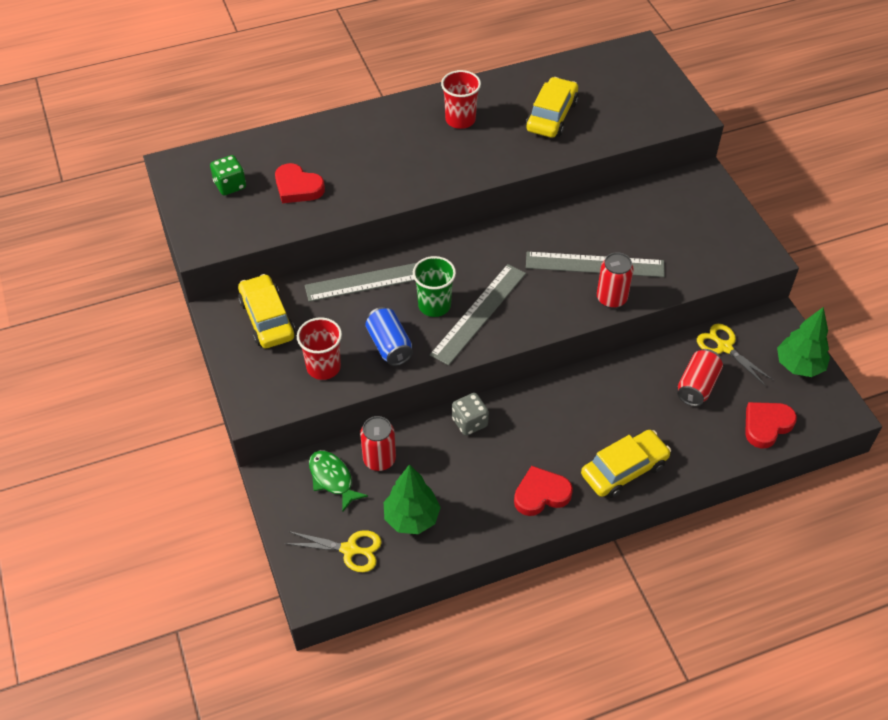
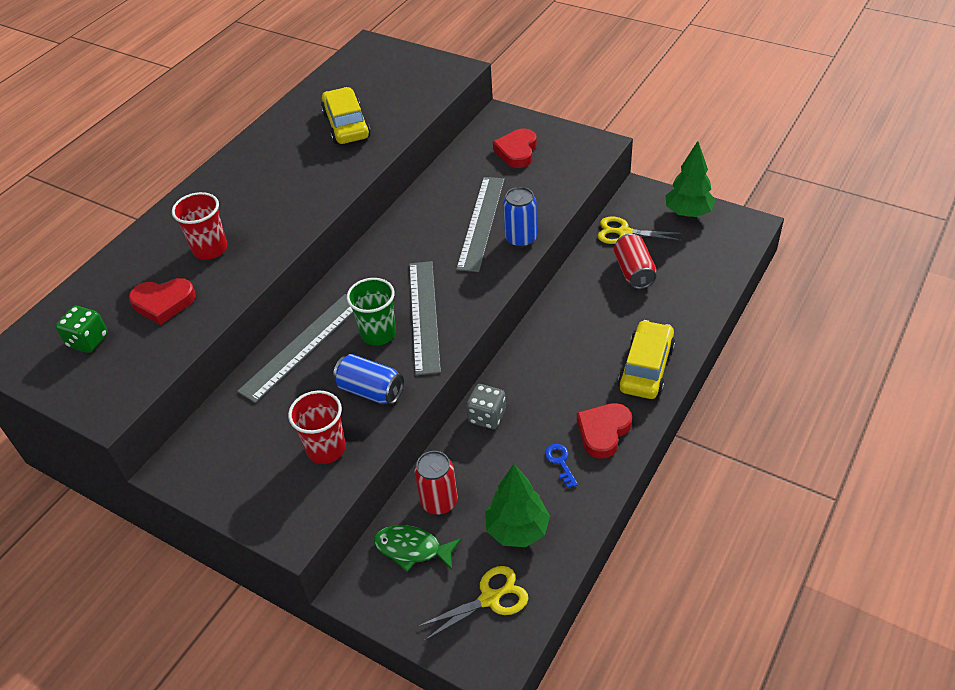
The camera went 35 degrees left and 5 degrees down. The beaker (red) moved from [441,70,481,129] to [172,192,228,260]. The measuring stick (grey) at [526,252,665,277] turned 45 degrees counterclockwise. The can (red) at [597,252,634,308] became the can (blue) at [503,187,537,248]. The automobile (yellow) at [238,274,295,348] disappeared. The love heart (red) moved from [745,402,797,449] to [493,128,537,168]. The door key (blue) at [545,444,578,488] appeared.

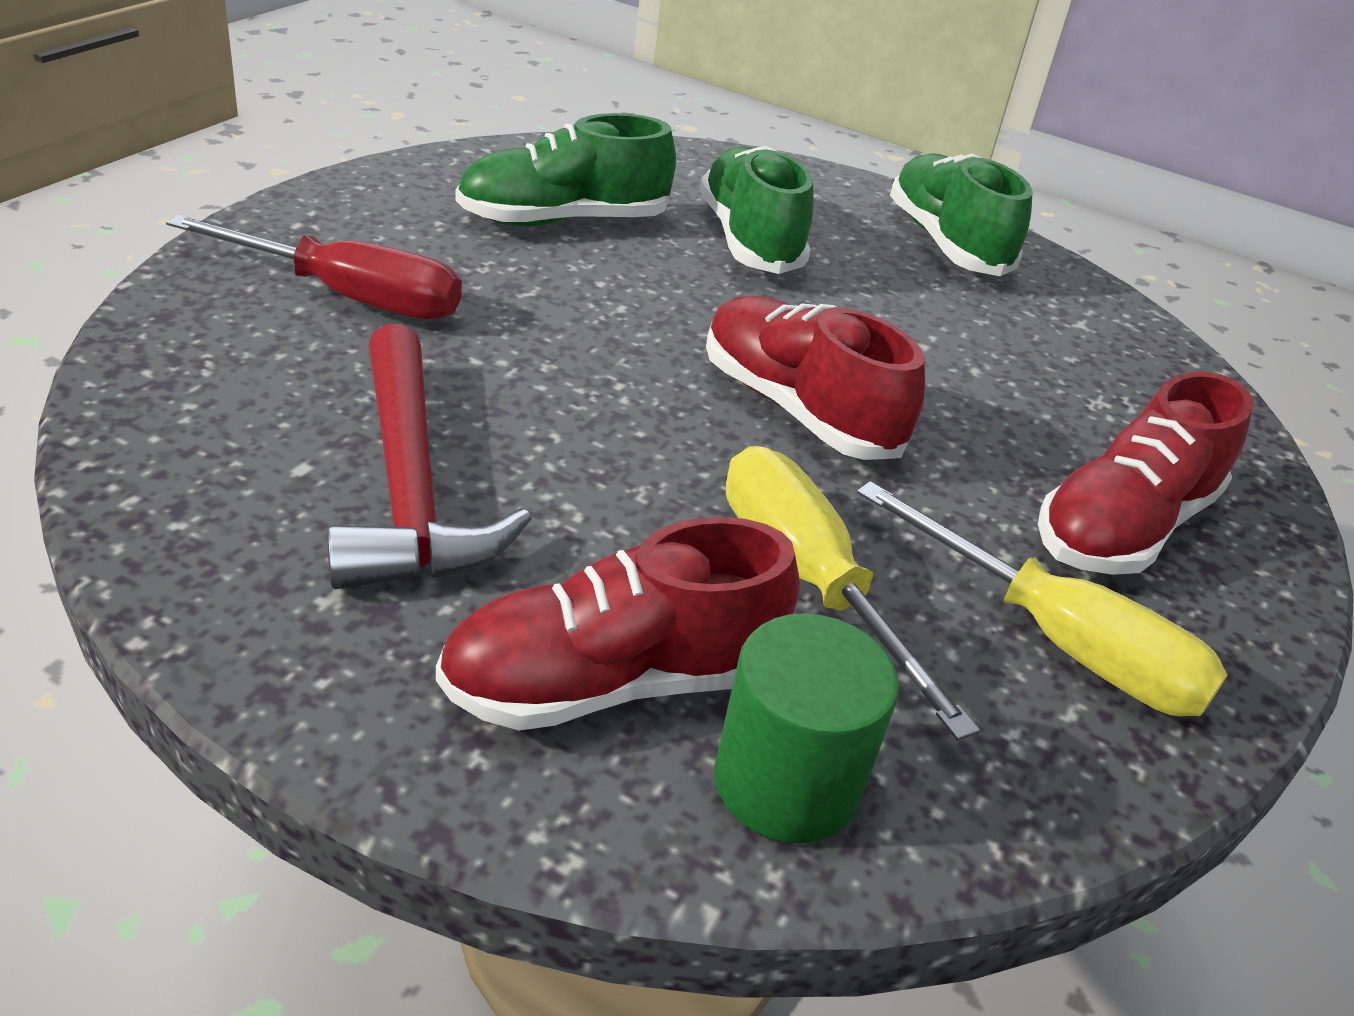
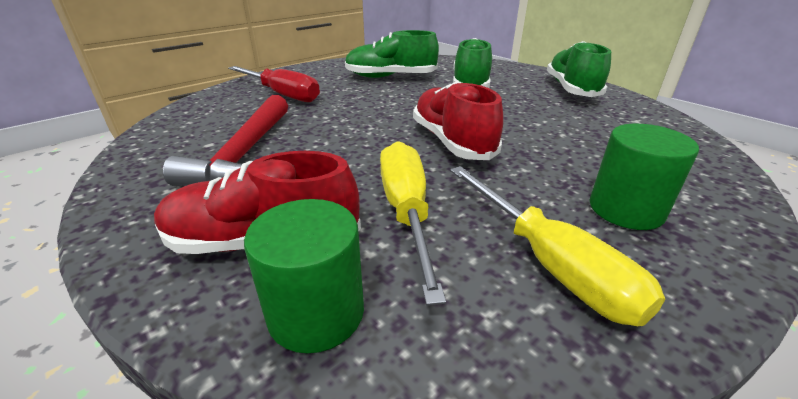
The camera went 25 degrees right and 5 degrees down. The shoe (red) at [1038,372,1253,575] was replaced by the cylinder shape (emerald) at [590,124,699,230].

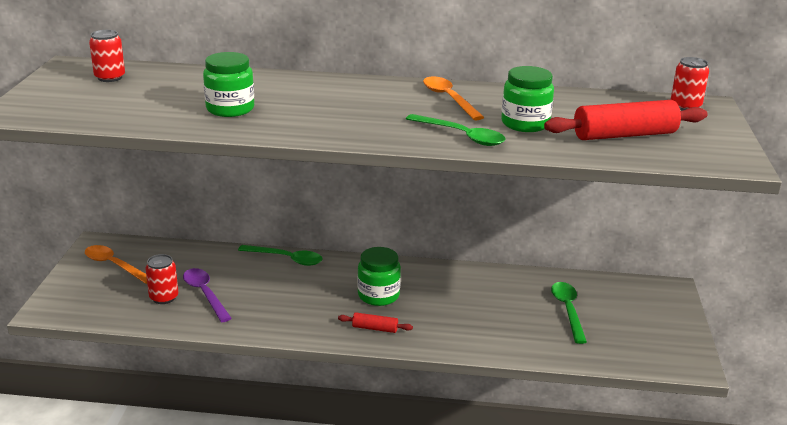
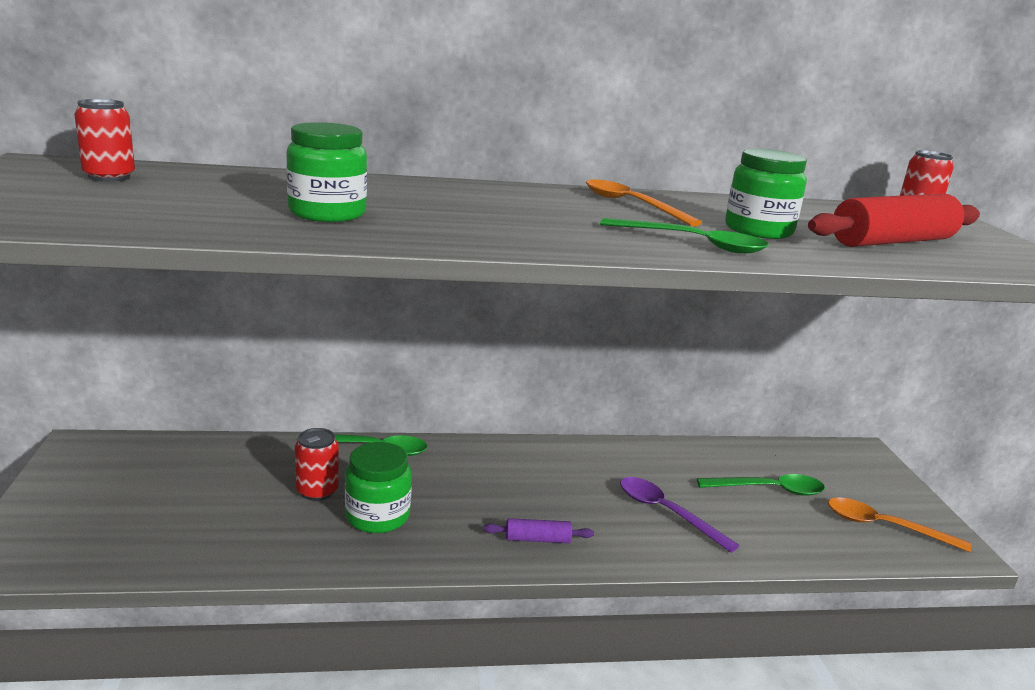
The camera went 15 degrees left and 5 degrees down. The spoon (orange-coloured) moved from [85,245,147,284] to [828,497,971,552]. The preserve jar (emerald) moved from [357,247,401,306] to [345,442,412,533]. The can (red) moved from [145,254,178,304] to [295,428,339,501]. The spoon (purple) moved from [183,268,232,322] to [620,477,740,553]. The spoon (emerald) at [551,282,587,344] turned 105 degrees clockwise. The pastry roller (red) at [338,312,413,333] became the pastry roller (purple) at [483,518,594,543].

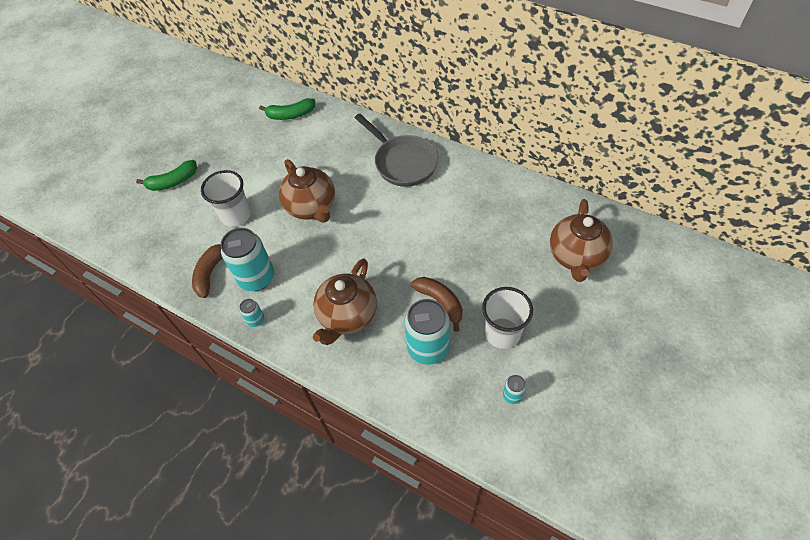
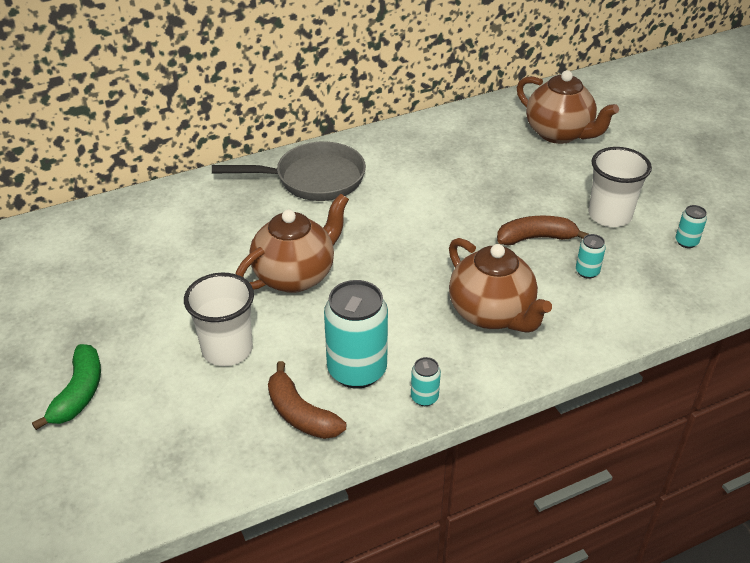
The camera went 60 degrees left and 15 degrees down. The banana (emerald) at [259,98,315,120] disappeared. The teapot (dark brown) at [279,159,335,223] turned 45 degrees counterclockwise. The can (turquoise) at [404,299,450,365] changed to 0.46 times the size.

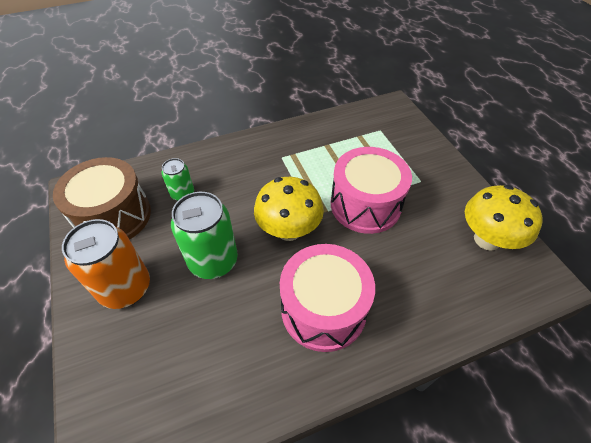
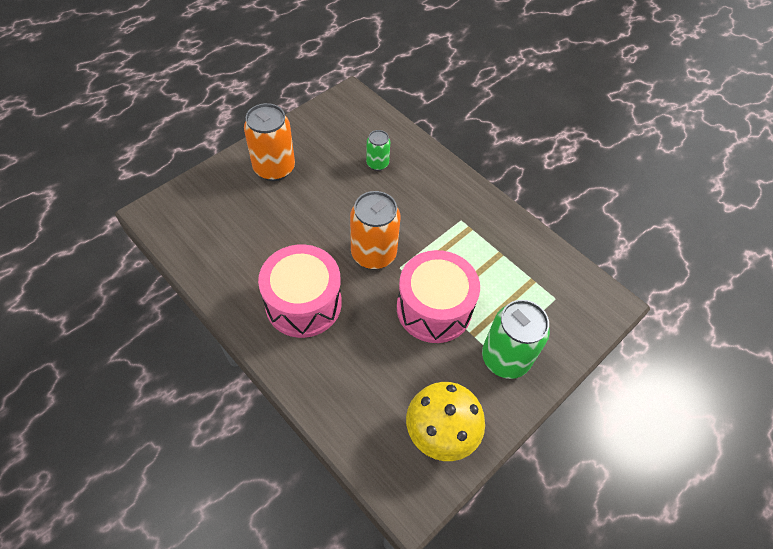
The camera went 65 degrees right and 5 degrees up. The snare drum (dark brown) at [53,157,151,240] disappeared. The fungus (yellow) at [254,177,324,241] was replaced by the can (orange-coloured) at [350,191,400,269]. The can (emerald) moved from [171,192,238,279] to [482,300,550,379].

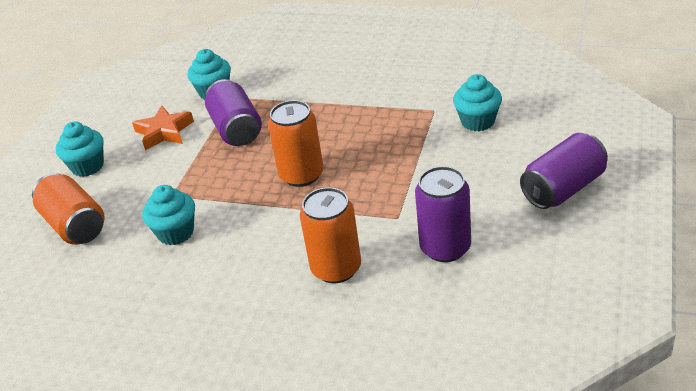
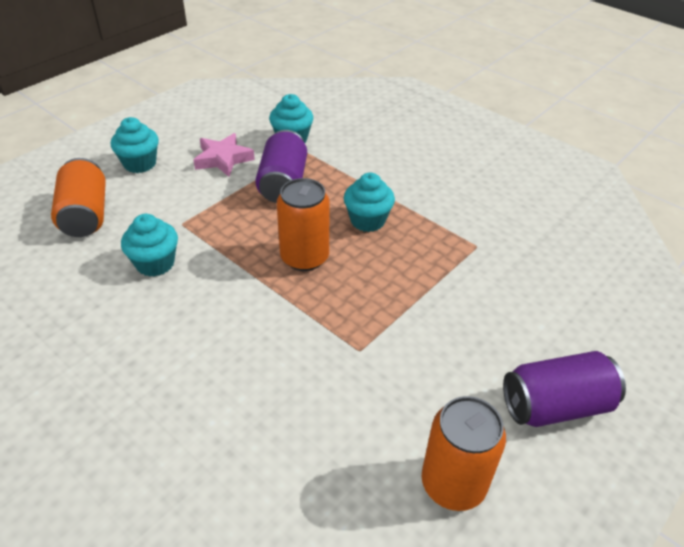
The camera went 20 degrees right and 5 degrees up. The muffin (turquoise) moved from [453,74,502,131] to [344,173,395,232]. The five-pointed star (orange-coloured) at [132,106,194,150] became the five-pointed star (rosy) at [194,133,255,177]. The can (purple) at [415,166,471,262] disappeared. The can (orange-coloured) moved from [300,187,361,283] to [422,396,506,511].

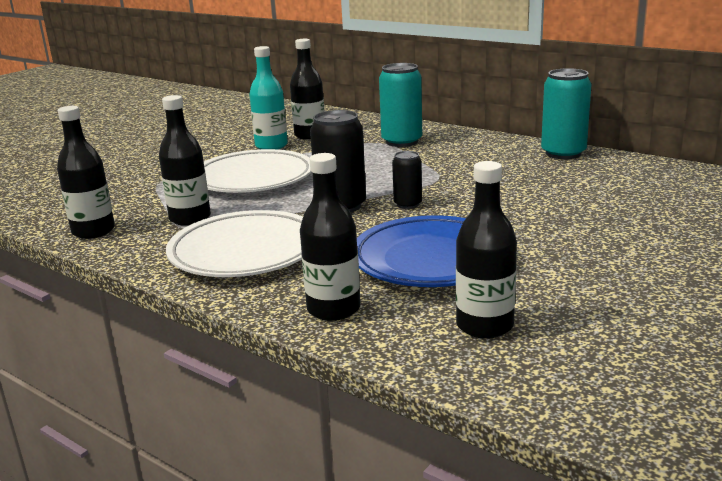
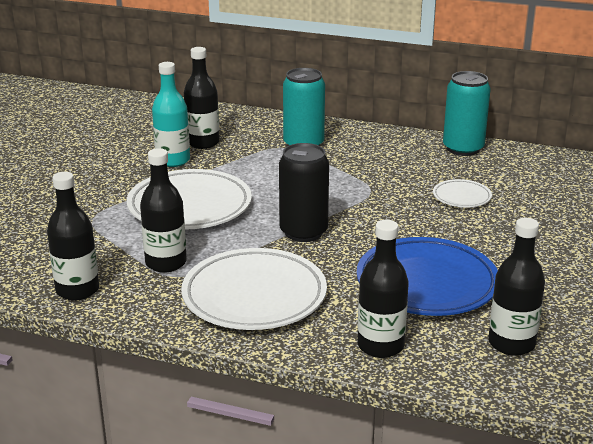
The camera went 20 degrees left and 5 degrees up. The can (ebony) at [392,151,422,209] disappeared. The plate (snow-white) at [433,179,492,207] appeared.

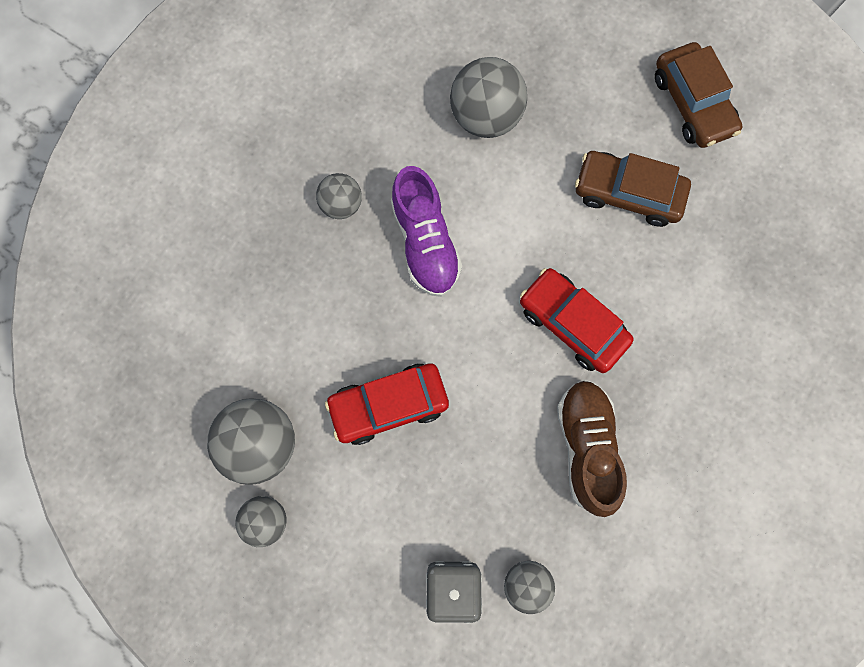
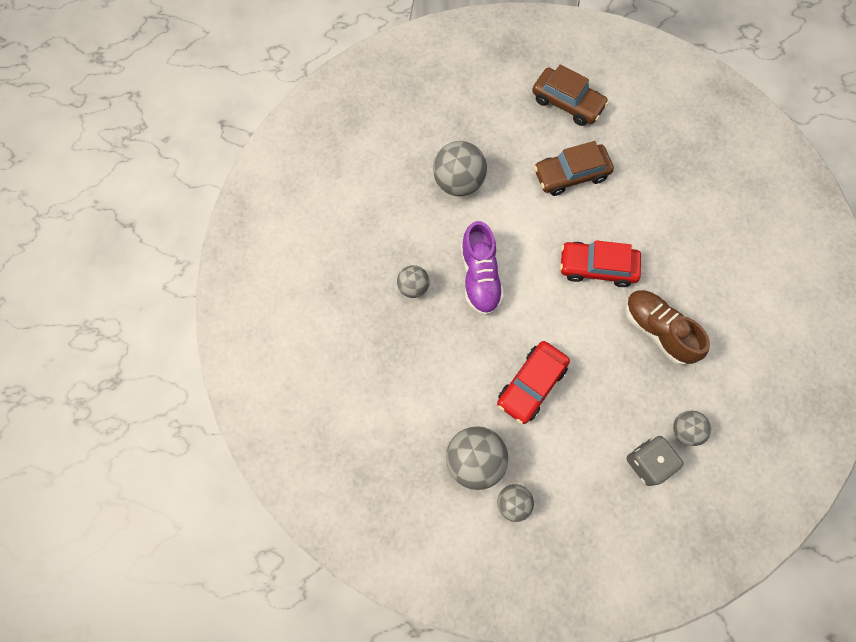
The camera went 35 degrees left and 5 degrees down. The shoe (purple) at [391,166,462,297] turned 45 degrees clockwise.

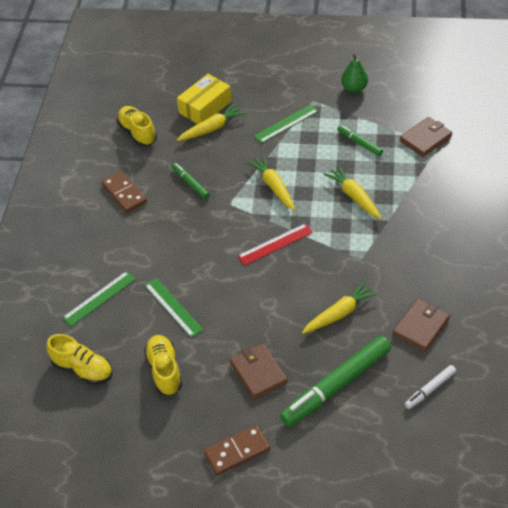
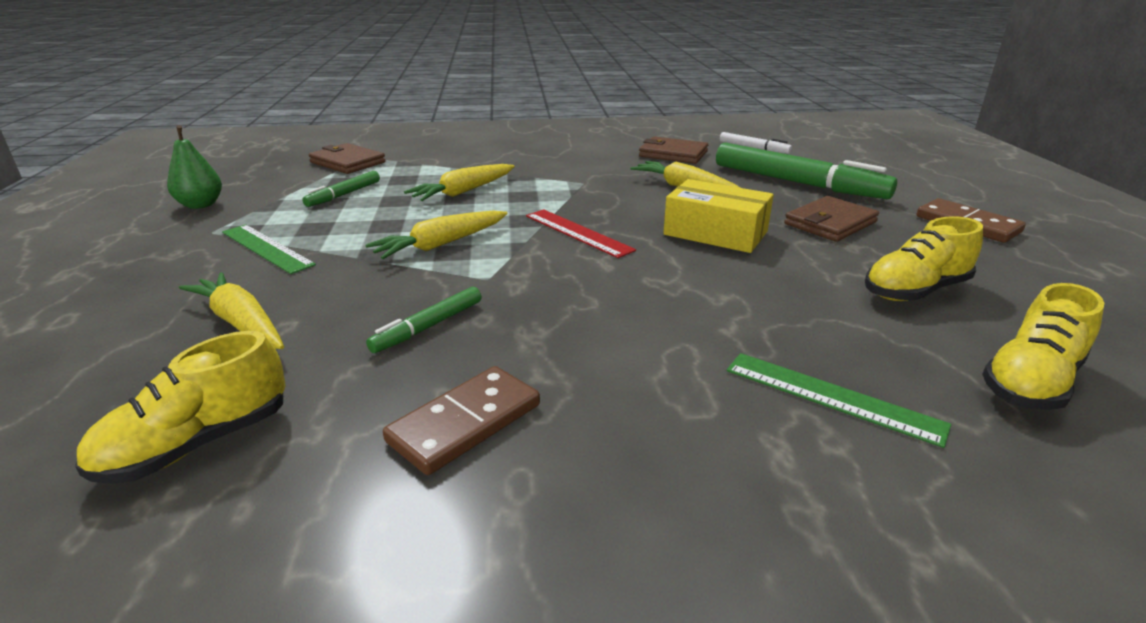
The camera went 105 degrees left and 20 degrees down. The parcel (yellow) moved from [177,74,232,124] to [663,179,774,253]. The measuring stick (emerald) at [145,278,203,338] disappeared. The shoe (yellow) at [47,334,113,385] turned 150 degrees counterclockwise.

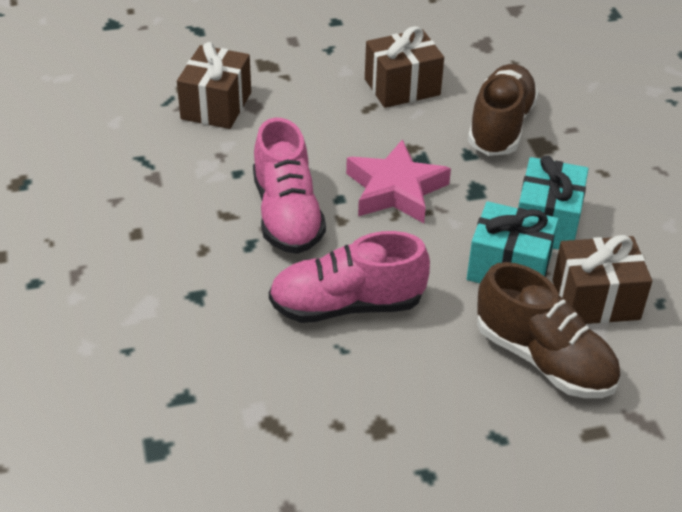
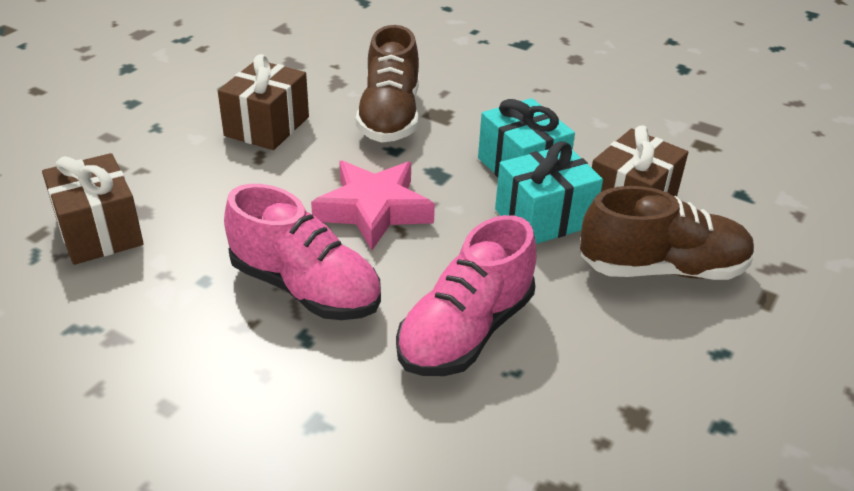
The camera went 45 degrees left and 5 degrees down. The shoe (dark brown) at [468,64,539,156] turned 150 degrees counterclockwise.

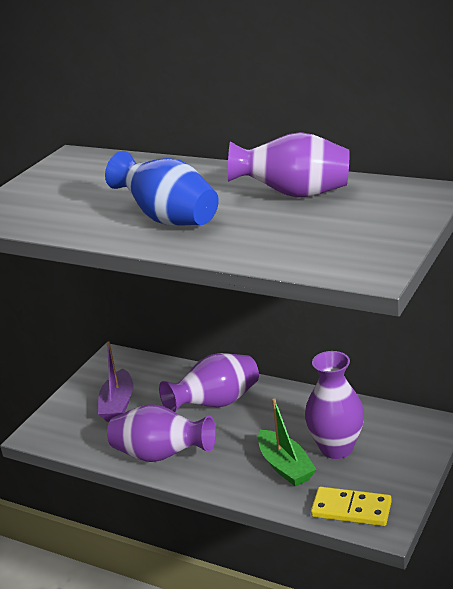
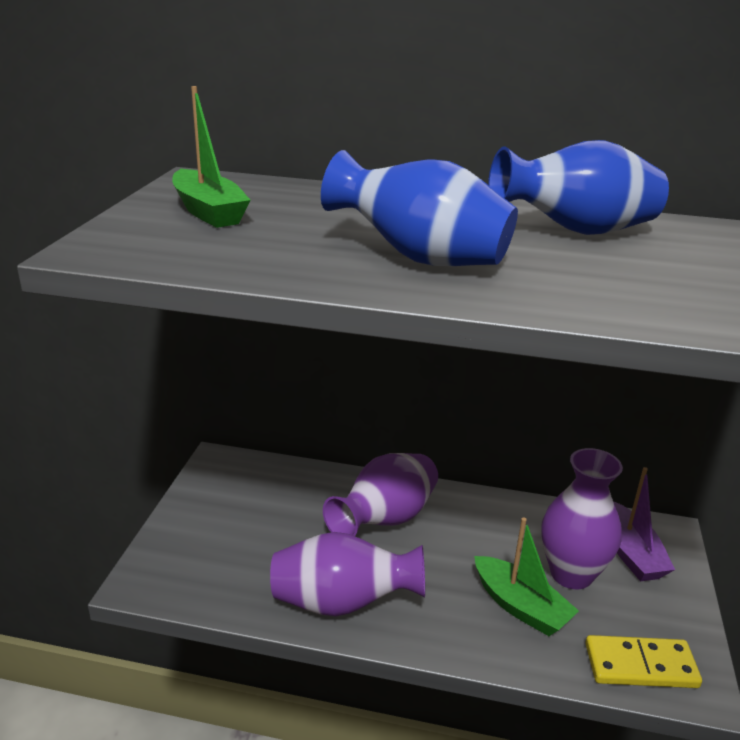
The camera went 20 degrees left and 0 degrees up. The vase (purple) at [228,132,349,198] became the vase (blue) at [488,140,669,235]. The toy boat (purple) moved from [98,341,133,422] to [613,467,675,581]. The toy boat (emerald) at [172,86,251,228] appeared.

